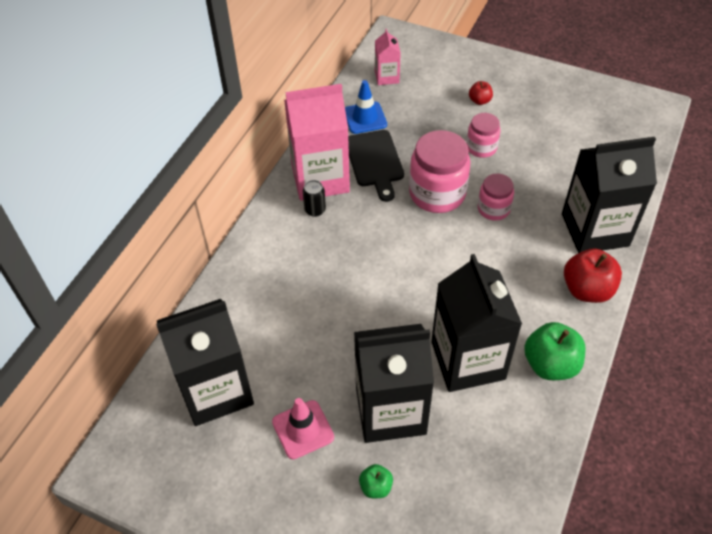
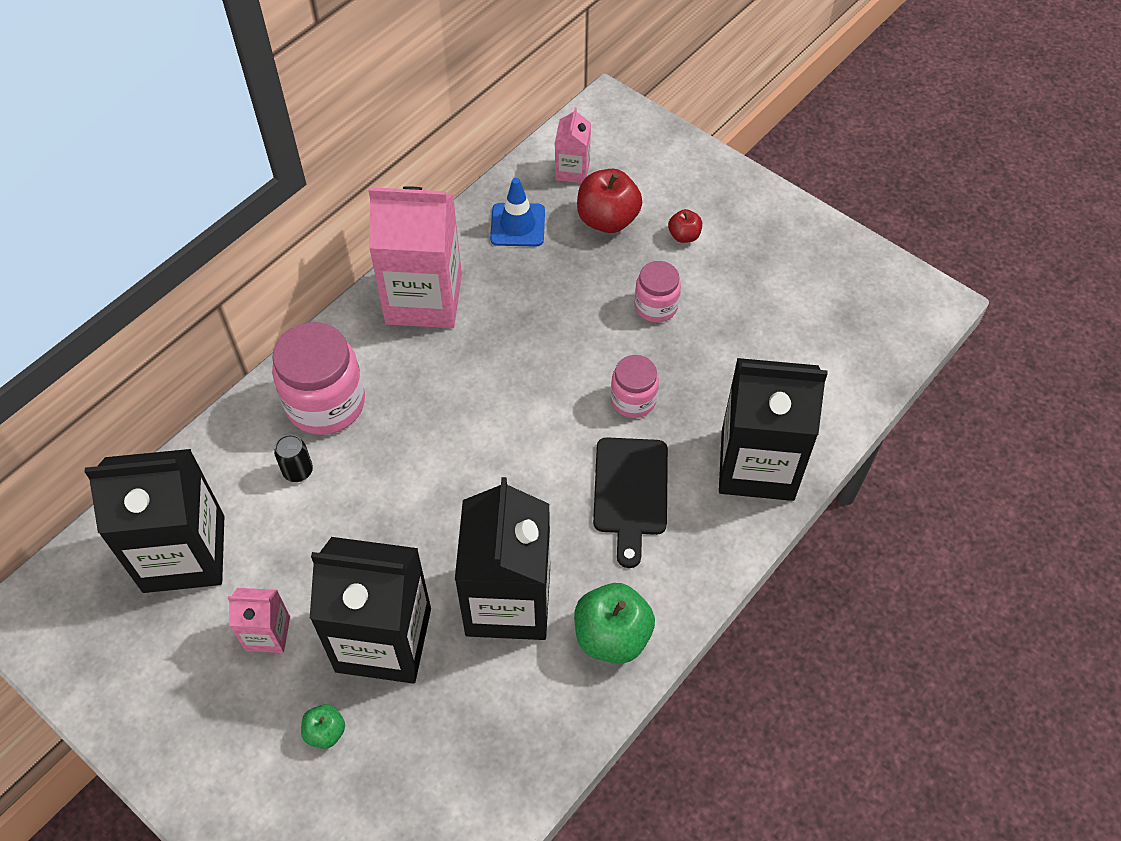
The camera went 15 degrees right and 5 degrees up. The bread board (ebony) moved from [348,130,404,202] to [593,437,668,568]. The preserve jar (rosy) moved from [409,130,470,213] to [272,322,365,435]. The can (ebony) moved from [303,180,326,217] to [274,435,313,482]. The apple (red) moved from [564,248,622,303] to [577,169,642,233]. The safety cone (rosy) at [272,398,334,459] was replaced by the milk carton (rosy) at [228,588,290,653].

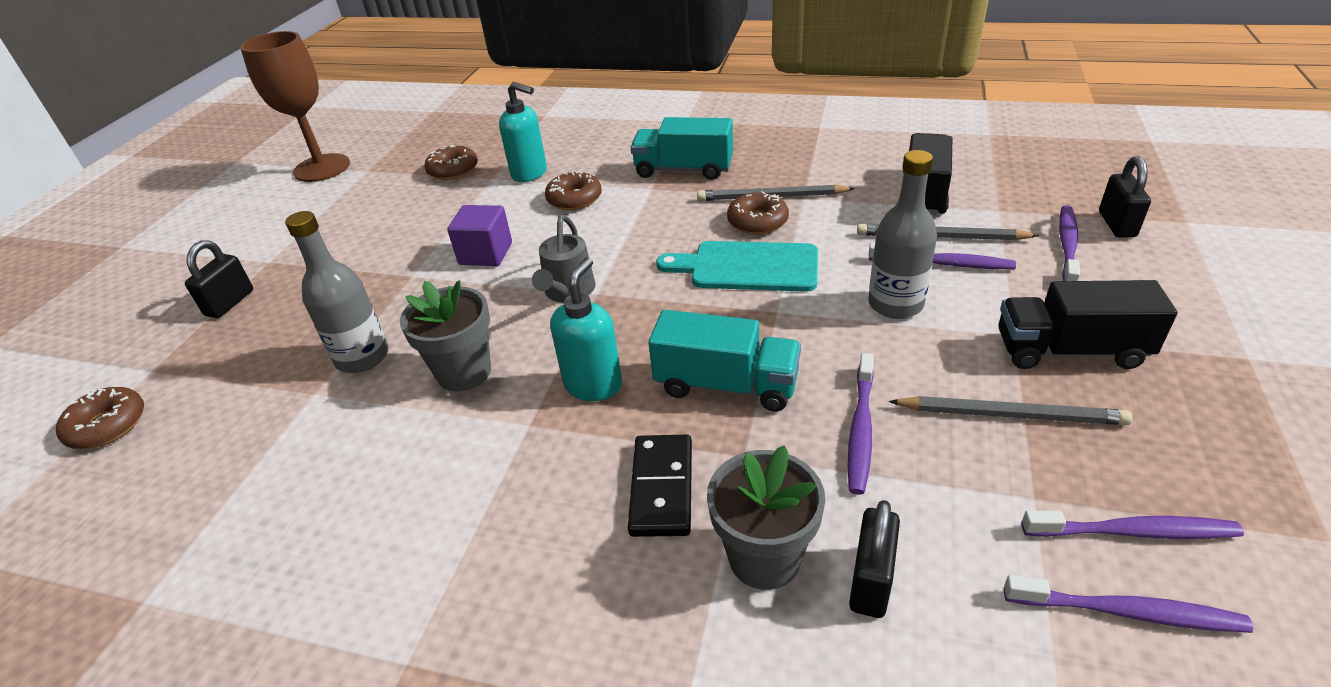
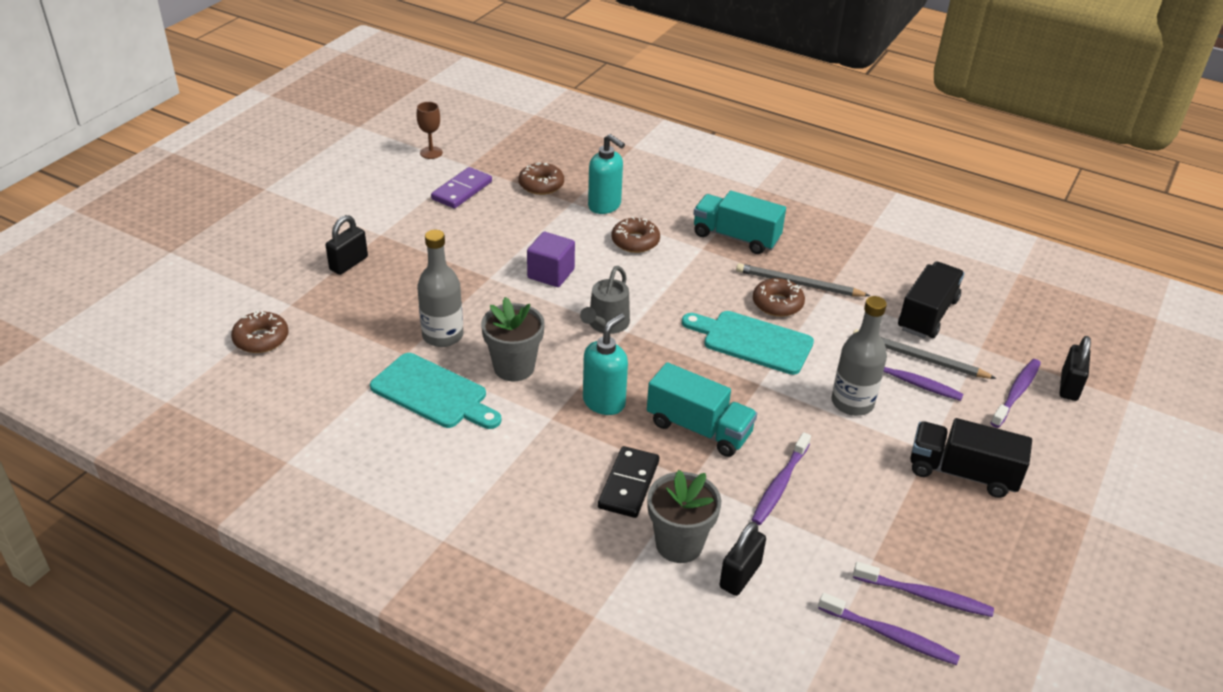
The camera went 10 degrees right and 0 degrees up. The goblet (dark brown) at [240,31,350,182] changed to 0.47 times the size. The wooden pencil (grey) at [889,396,1132,425] disappeared. The domino tile (purple) at [431,167,492,209] appeared. The bread board (turquoise) at [370,353,501,429] appeared.

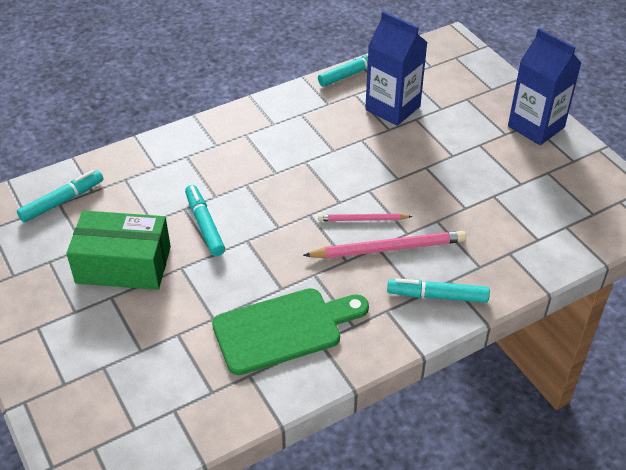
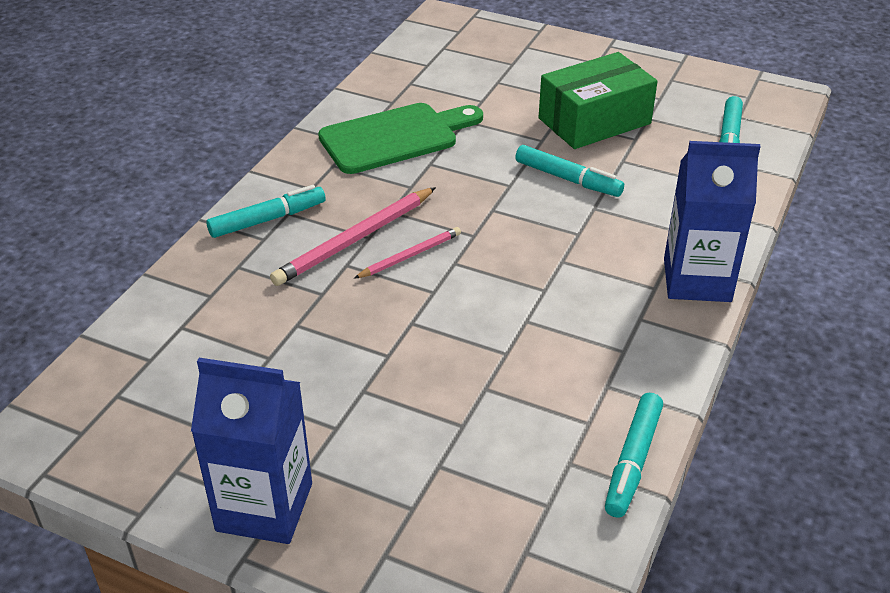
The camera went 145 degrees right and 5 degrees down. The milk carton (blue) moved from [365,11,428,126] to [664,141,761,302]. The bread board (emerald) at [212,288,369,375] turned 150 degrees counterclockwise.

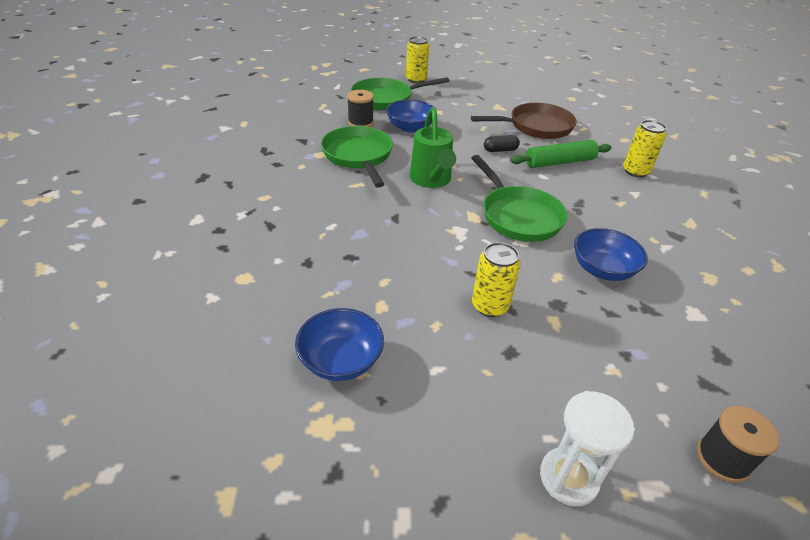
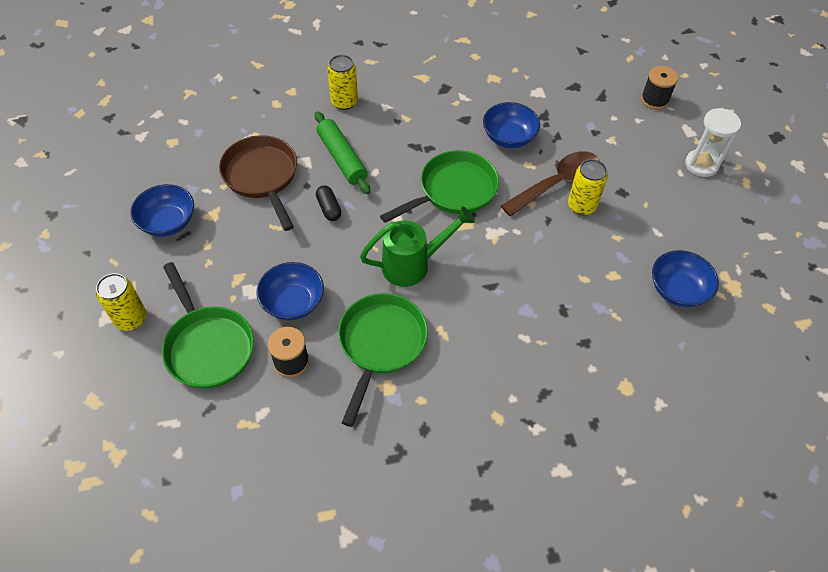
The camera went 100 degrees left and 15 degrees up. The pan (emerald) at [321,126,393,187] turned 135 degrees clockwise. The spoon (dark brown) at [501,151,600,216] appeared. The deep dish (blue) at [130,184,194,237] appeared.

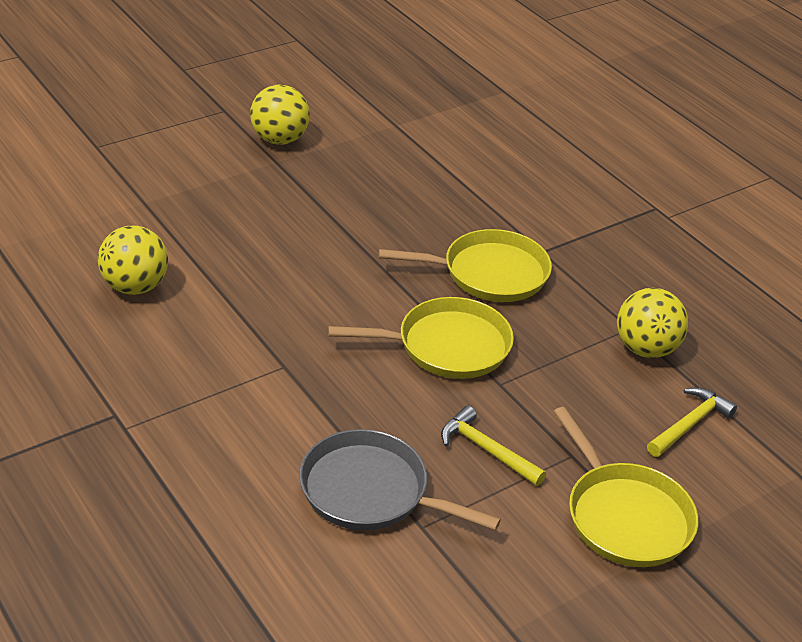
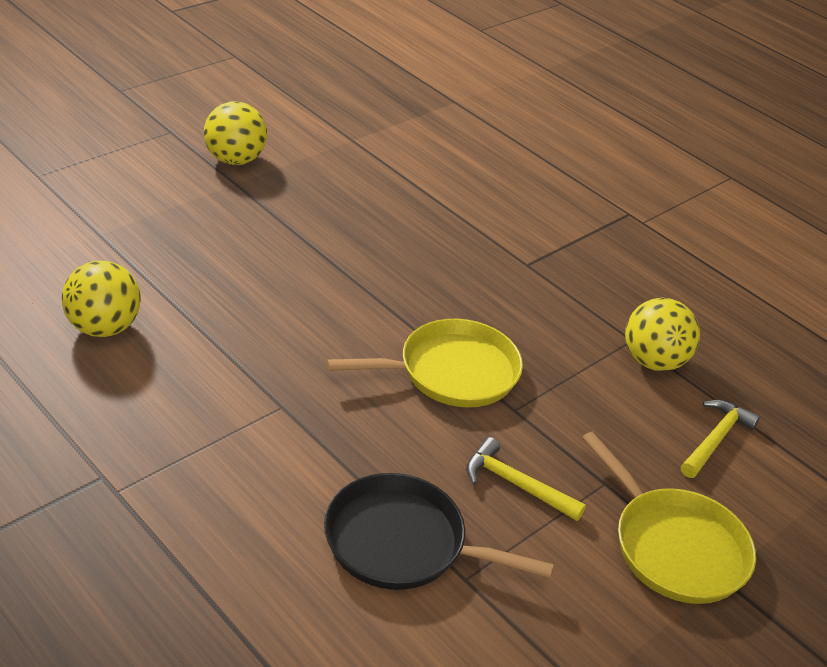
The camera went 10 degrees left and 0 degrees up. The pan (yellow) at [379,229,552,302] disappeared. The pan (grey) at [299,429,501,531] became the pan (ebony) at [324,473,554,590].

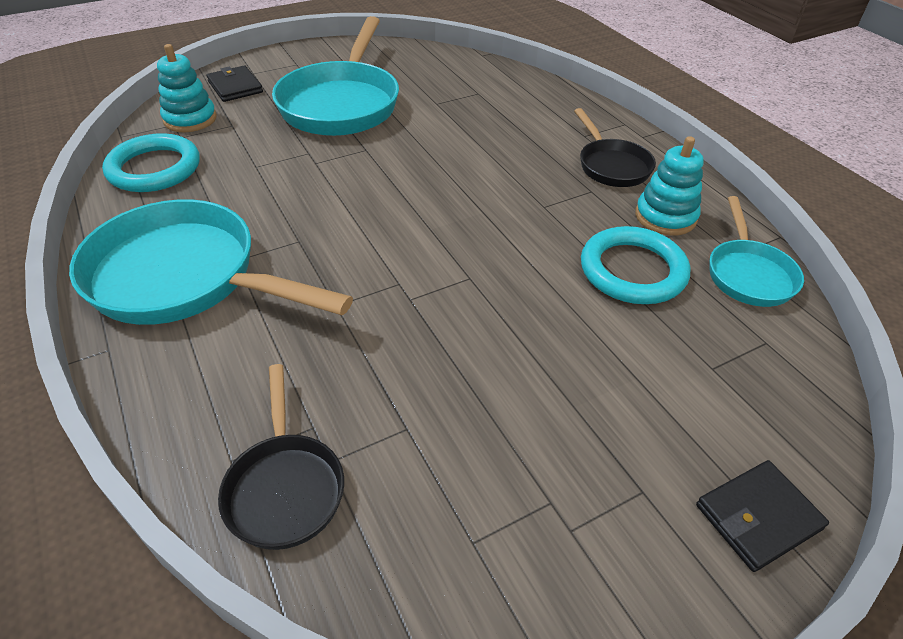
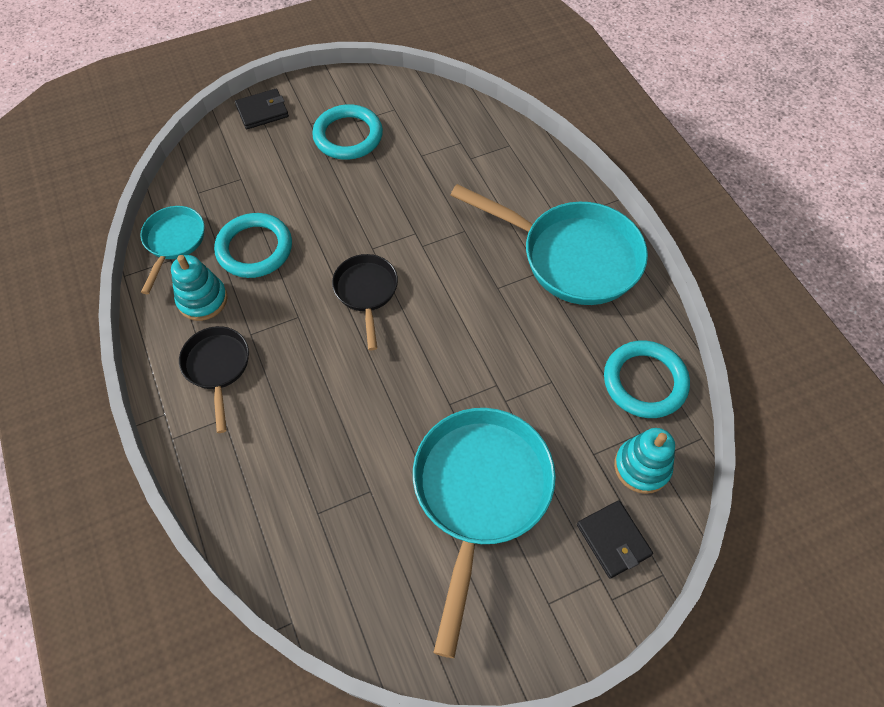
The camera went 175 degrees left and 15 degrees up. The pan (ebony) moved from [218,364,344,550] to [332,254,398,350]. The hoop (turquoise) at [312,104,383,160] appeared.

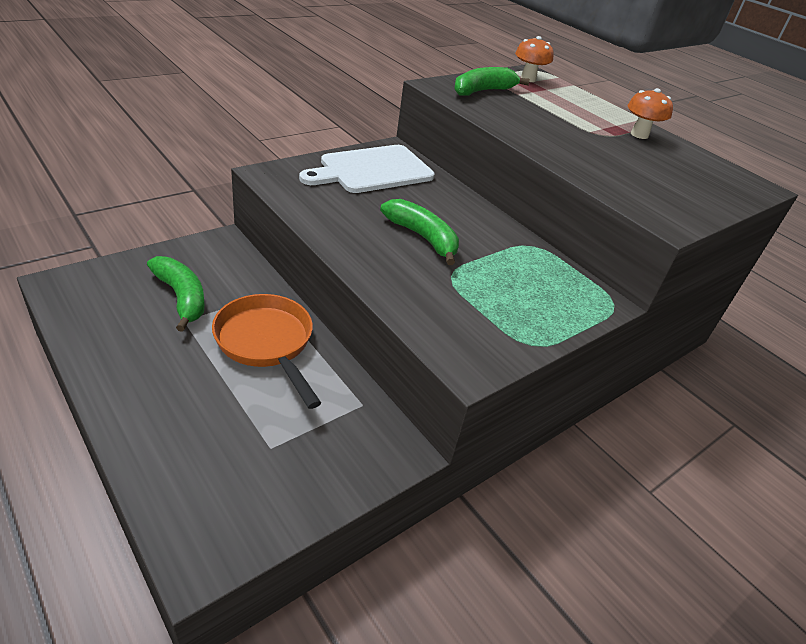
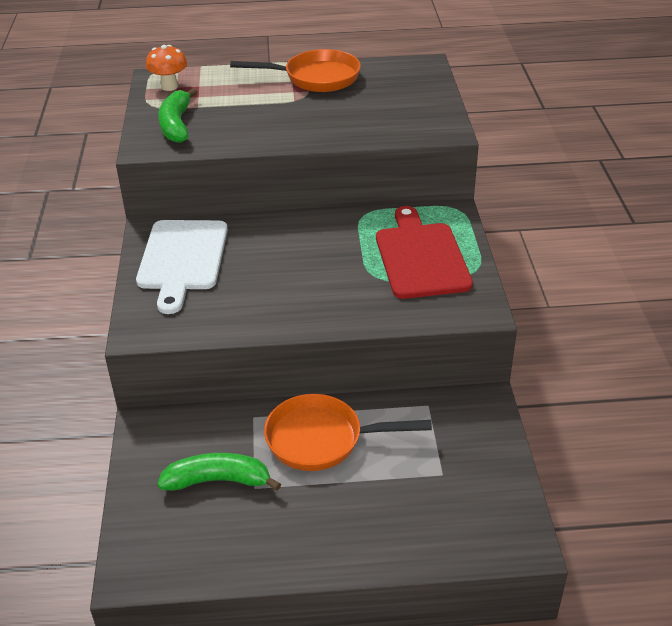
The camera went 50 degrees left and 0 degrees up. The fungus (orange-coloured) at [628,88,673,139] was replaced by the pan (orange-coloured) at [230,49,361,92]. The banana (emerald) at [380,199,459,265] disappeared. The bread board (red) at [376,206,473,299] appeared.

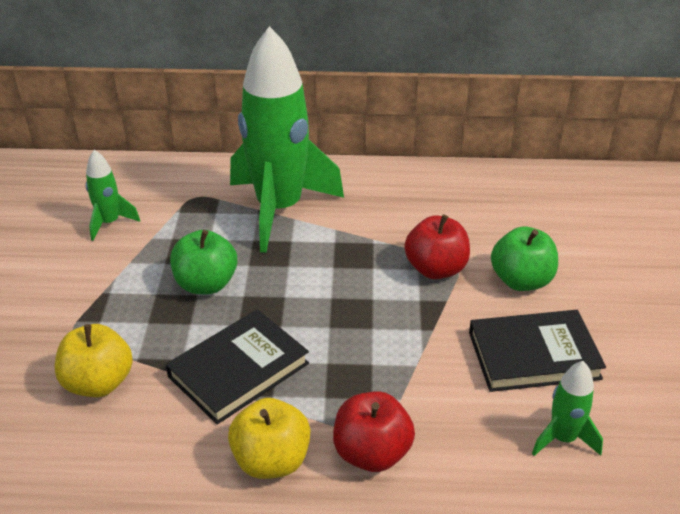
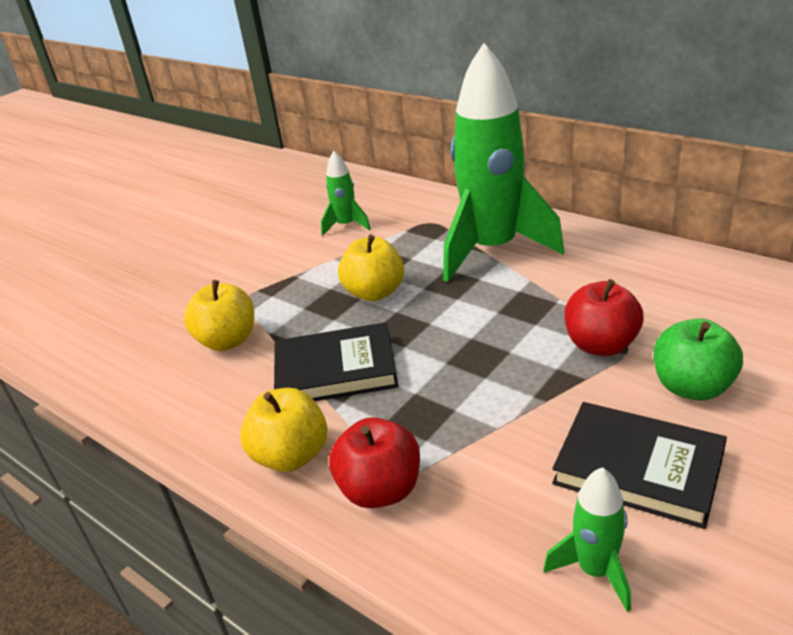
The camera went 40 degrees right and 5 degrees down. The apple (emerald) at [170,230,237,294] became the apple (yellow) at [338,235,404,301].

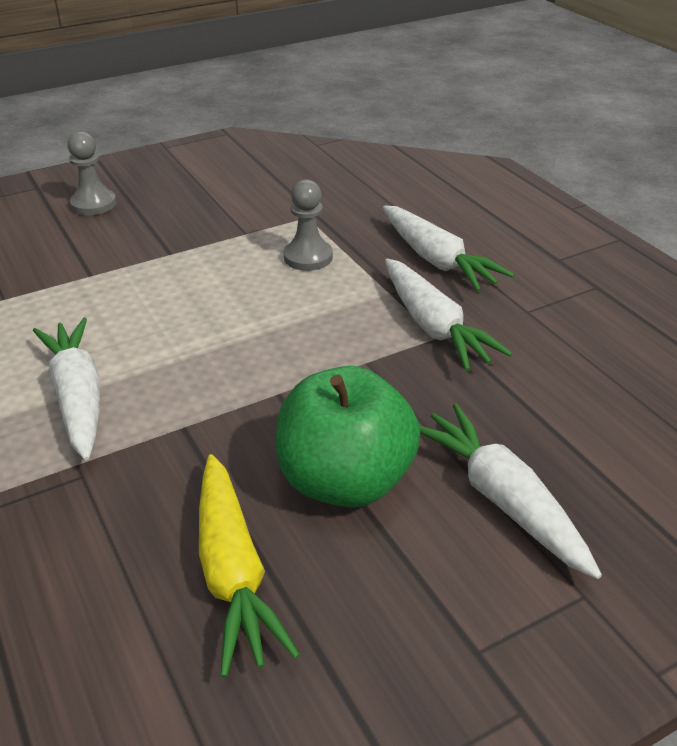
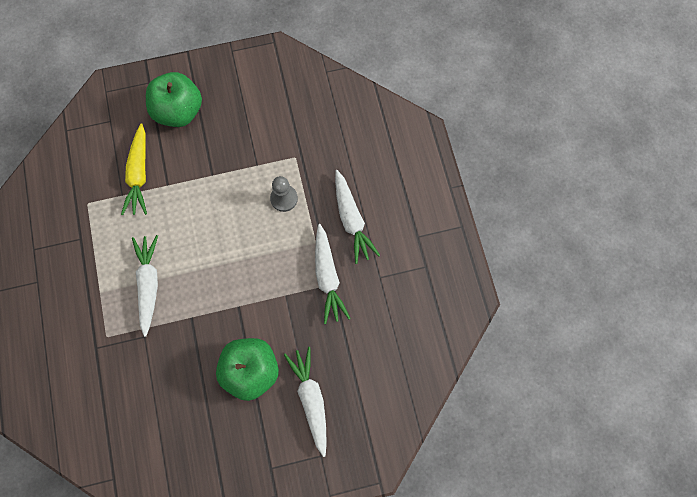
The camera went 15 degrees right and 35 degrees up. The game pawn (grey) at [67,131,116,215] was replaced by the apple (emerald) at [146,72,202,127]. The root vegetable (yellow) moved from [199,454,300,678] to [121,123,147,215].

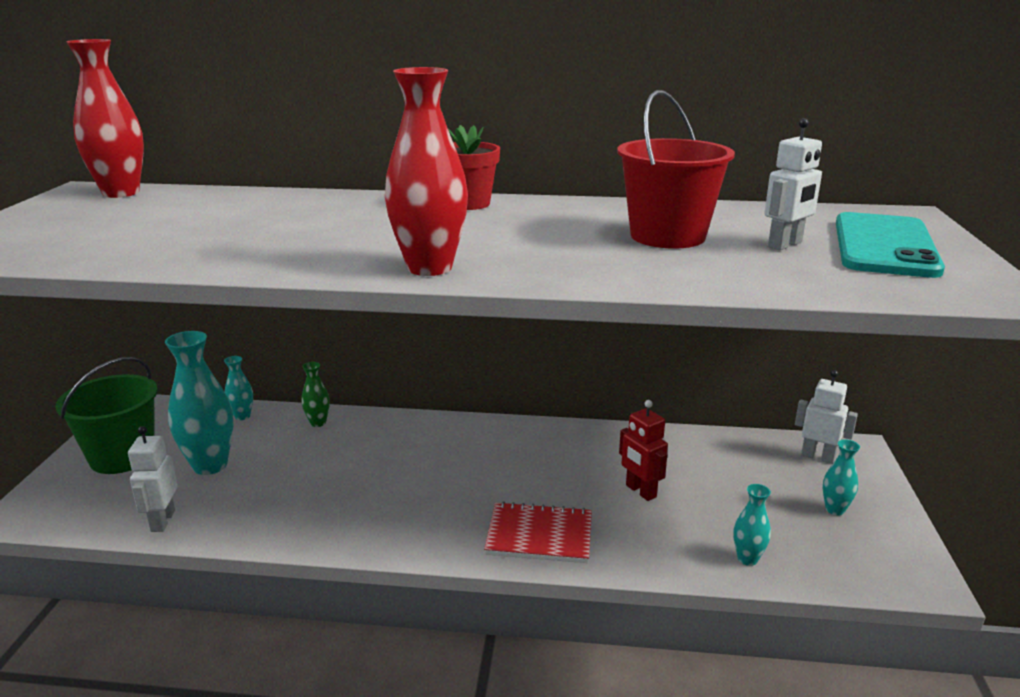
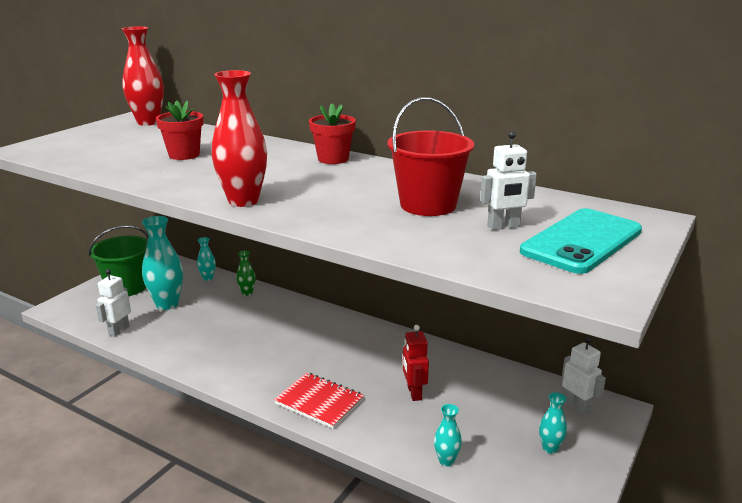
The camera went 25 degrees right and 0 degrees up. The flower pot (red) at [156,100,203,160] appeared.

